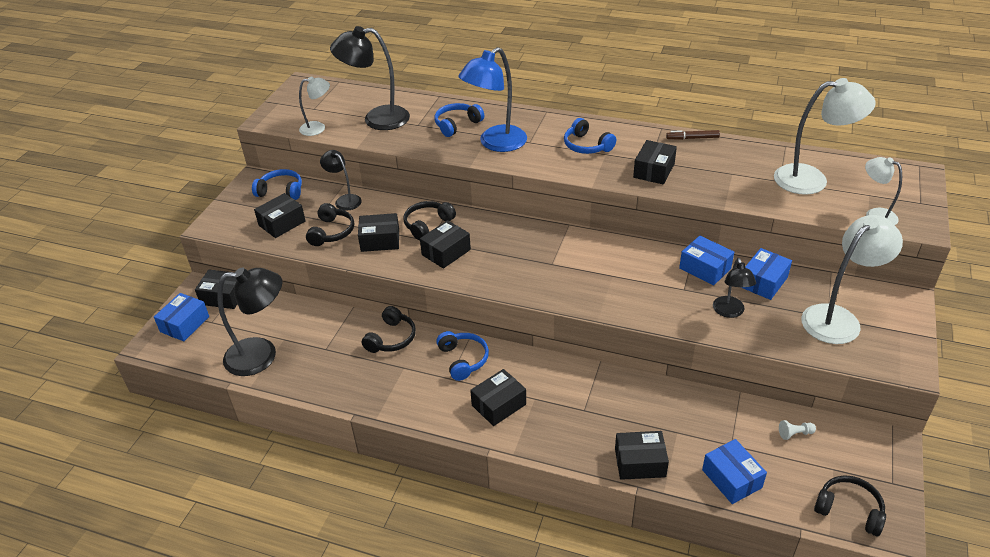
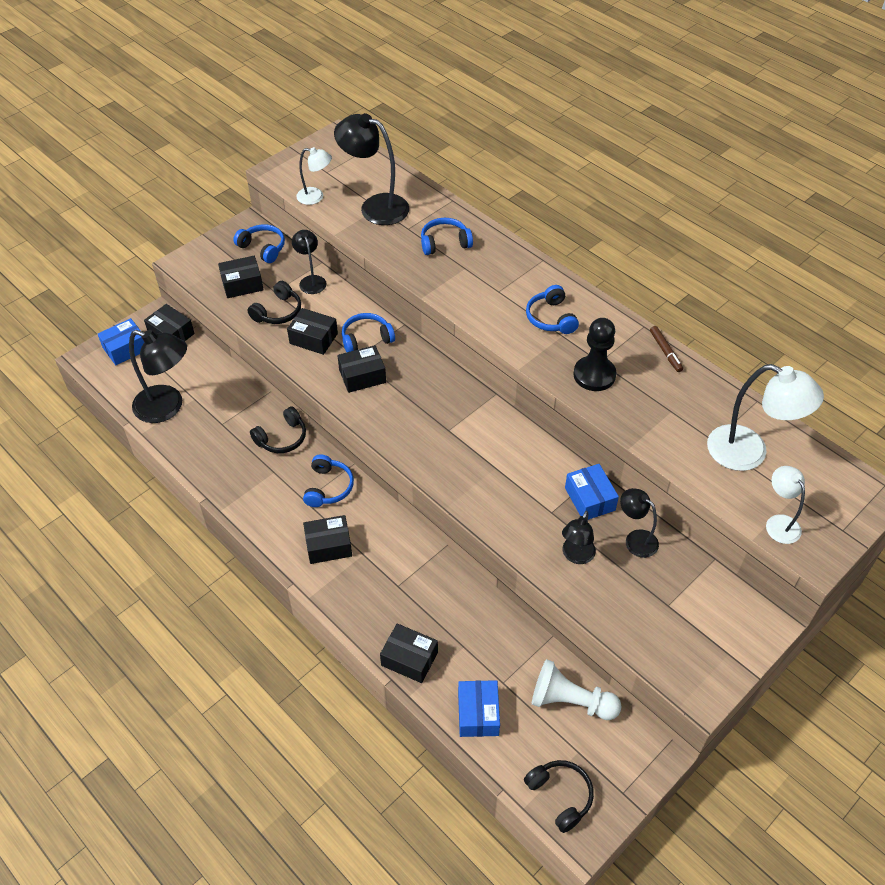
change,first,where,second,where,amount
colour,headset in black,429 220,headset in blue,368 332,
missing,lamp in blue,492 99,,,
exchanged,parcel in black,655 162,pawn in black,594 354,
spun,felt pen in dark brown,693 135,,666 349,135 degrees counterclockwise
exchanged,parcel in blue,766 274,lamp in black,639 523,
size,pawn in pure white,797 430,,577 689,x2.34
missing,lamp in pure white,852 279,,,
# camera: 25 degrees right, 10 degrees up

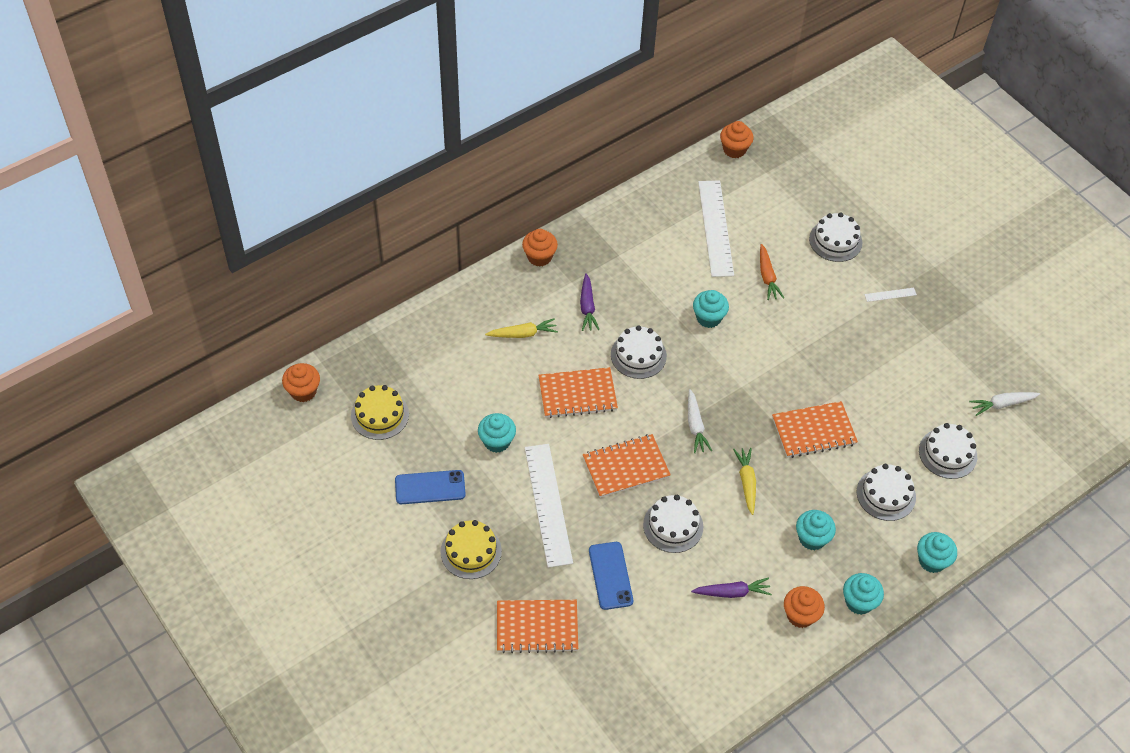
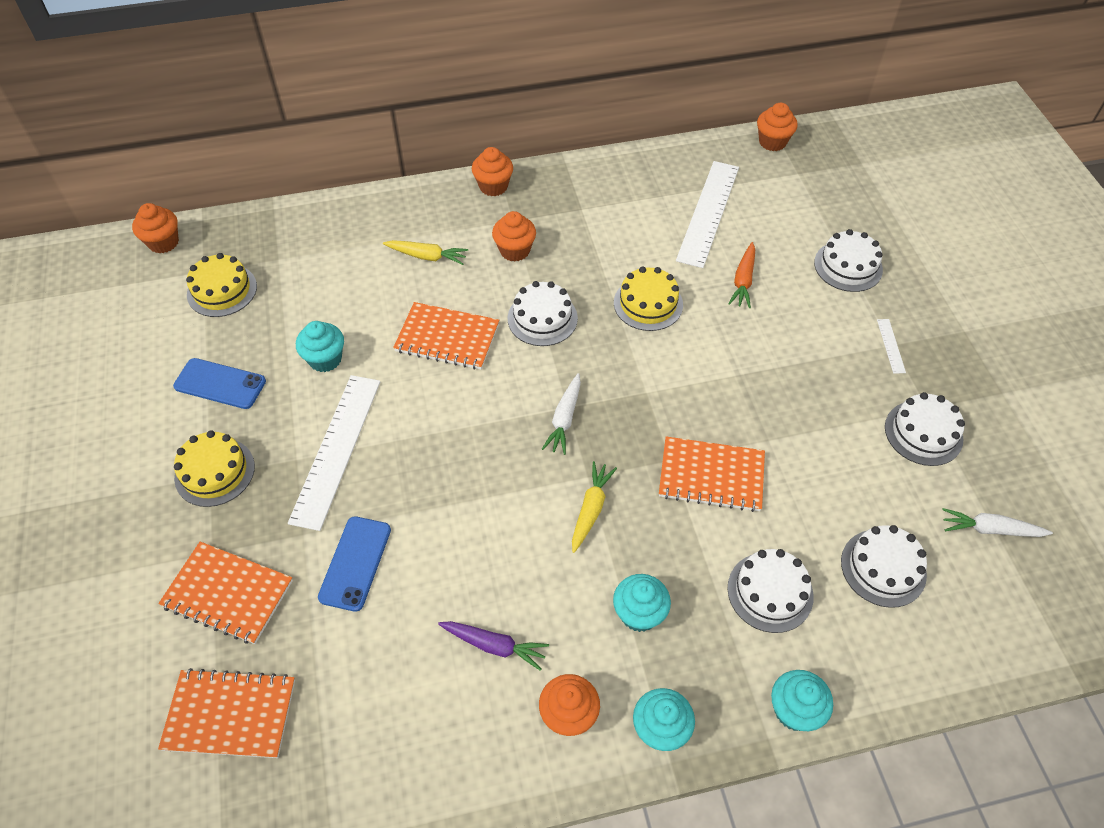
change,first,where,second,where,amount
exchanged,toy carrot in purple,589 302,fairy cake in orange-coloured,514 236,
relocated,notebook in orange-coloured,627 466,,226 713,
relocated,gateau in pure white,673 524,,925 429,
exchanged,fairy cake in teal,711 309,gateau in bright yellow,648 299,
spun,measuring stick in pure white,890 295,,891 346,75 degrees clockwise
# camera: 25 degrees right, 0 degrees up

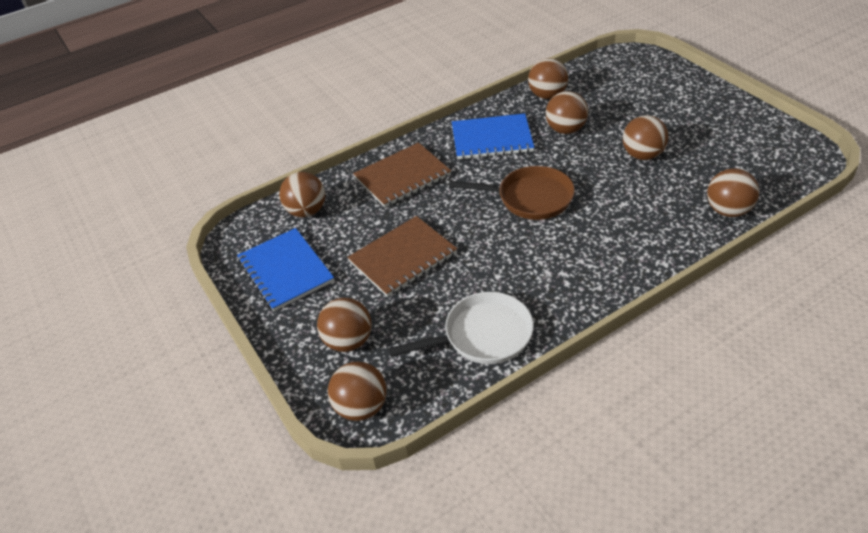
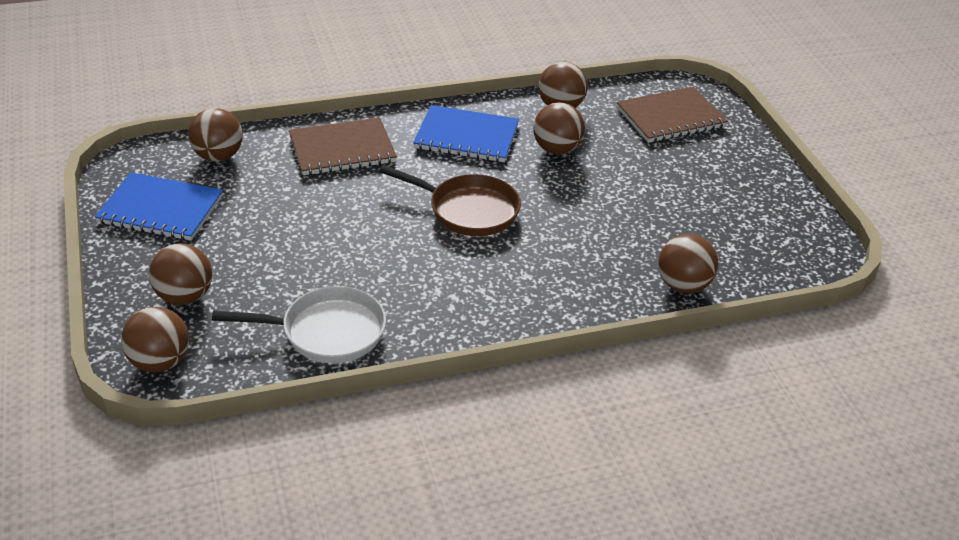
change,first,where,second,where,amount
spun,notebook in blue,285 269,,158 206,60 degrees counterclockwise
relocated,notebook in dark brown,402 256,,672 115,
missing,play ball in dark brown,646 137,,,
# camera: 10 degrees right, 5 degrees down

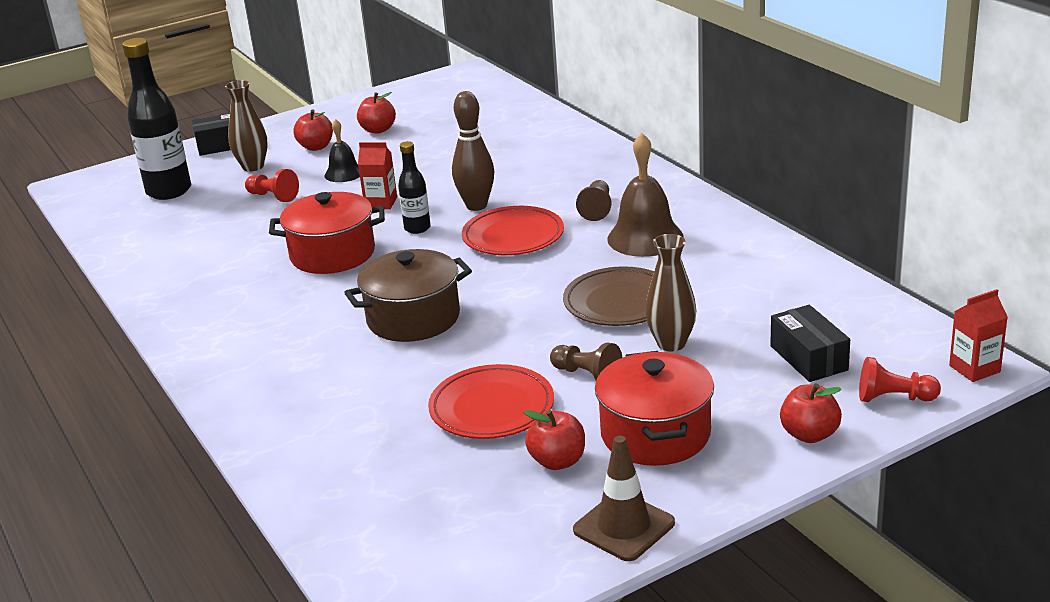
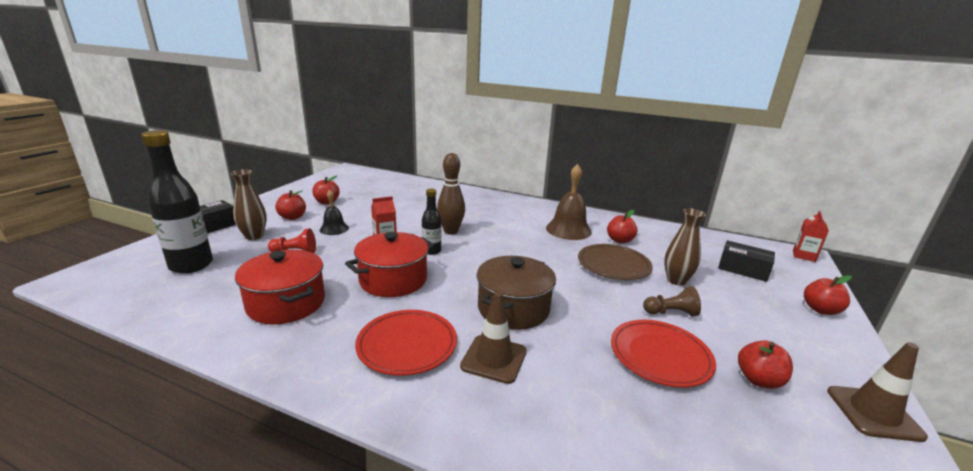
change,first,where,second,where,amount
relocated,dinner plate in scarlet,513 230,,406 343,
missing,pawn in dark brown,593 200,,,
relocated,stockpot in scarlet,654 408,,280 287,
missing,pawn in scarlet,900 379,,,
appeared,,,traffic cone in dark brown,493 337,
appeared,,,apple fruit in scarlet,622 226,
# camera: 40 degrees left, 5 degrees down

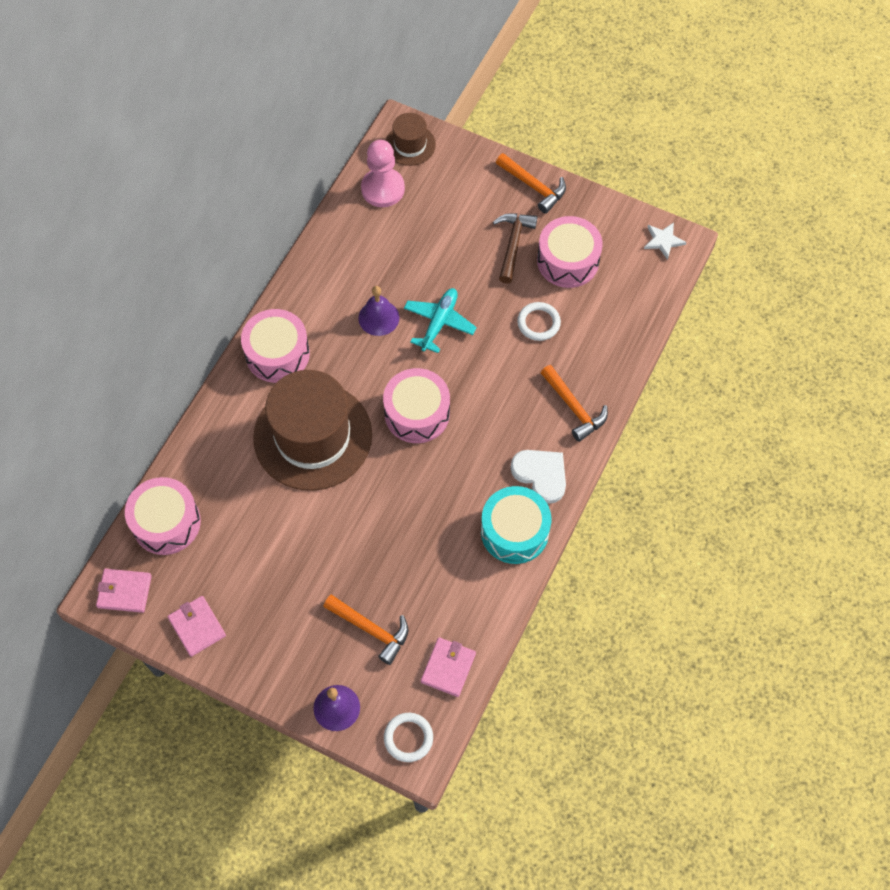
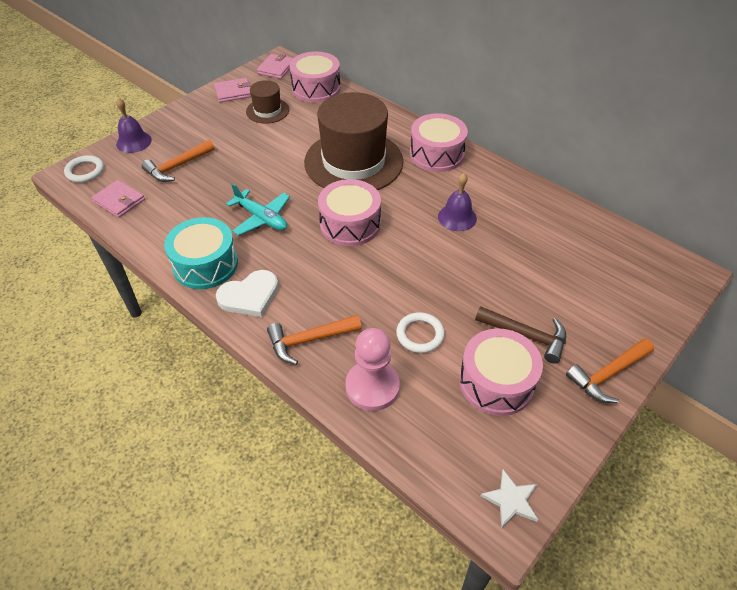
change,first,where,second,where,amount
relocated,pawn in rosy,383 173,,372 369,
relocated,tall hat in dark brown,411 139,,267 102,
relocated,plane in teal,440 320,,258 209,
# camera: 105 degrees right, 15 degrees down

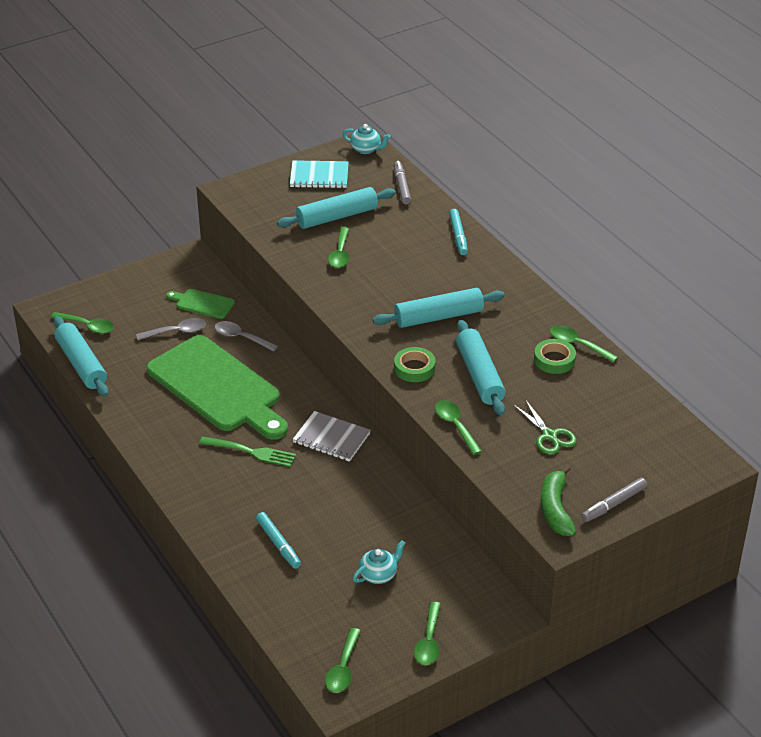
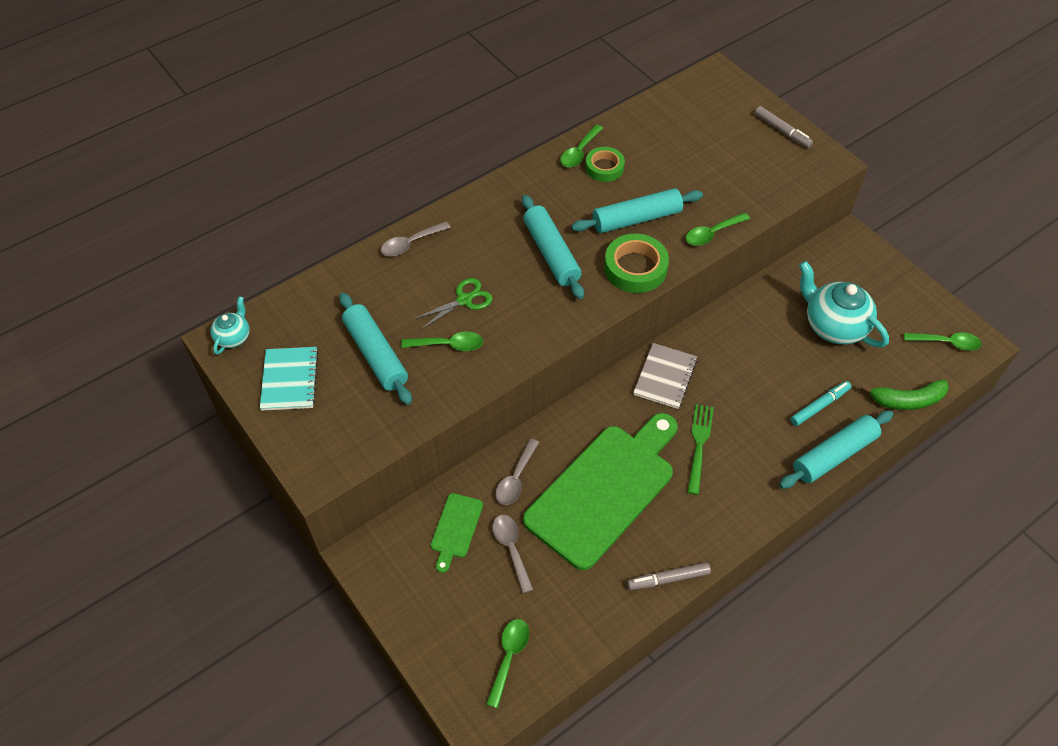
change,first,where,second,where,amount
relocated,dough roller in teal,81 356,,836 449,
size,tea pot in teal,379 562,,844 304,x1.94
relocated,felt pen in grey,402 183,,669 576,
size,sticky tape in green,415 364,,636 263,x1.51
missing,spoon in green,427 633,,,
exchanged,felt pen in teal,458 232,spoon in grey,416 238,
relocated,shears in green,545 427,,453 303,
relocated,banana in green,558 500,,905 395,
# camera: 95 degrees left, 15 degrees up

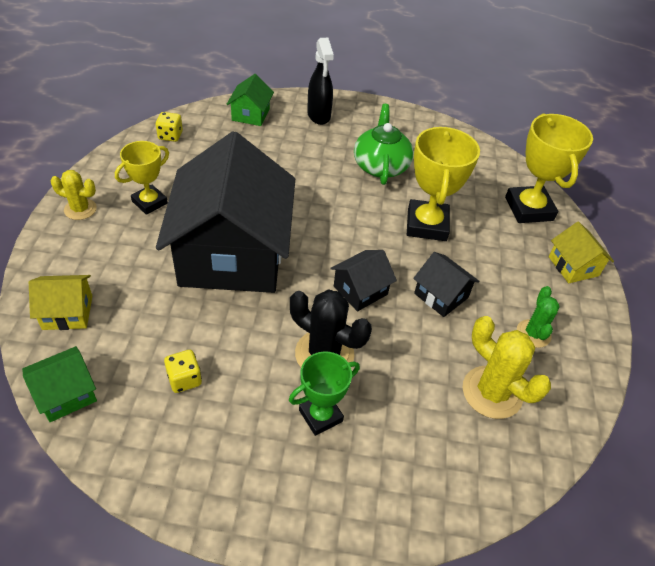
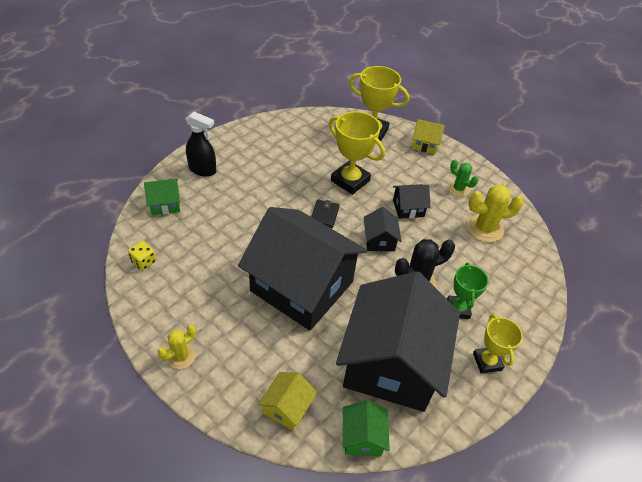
change,first,where,second,where,amount
relocated,prize cup in bright yellow,142 178,,498 344,
exchanged,dice in bright yellow,183 371,cottage in black,398 341,
spun,cottage in green,250 100,,162 197,60 degrees counterclockwise
missing,tea pot in green,384 144,,,
appeared,,,billfold in black,325 214,
# camera: 55 degrees left, 0 degrees up

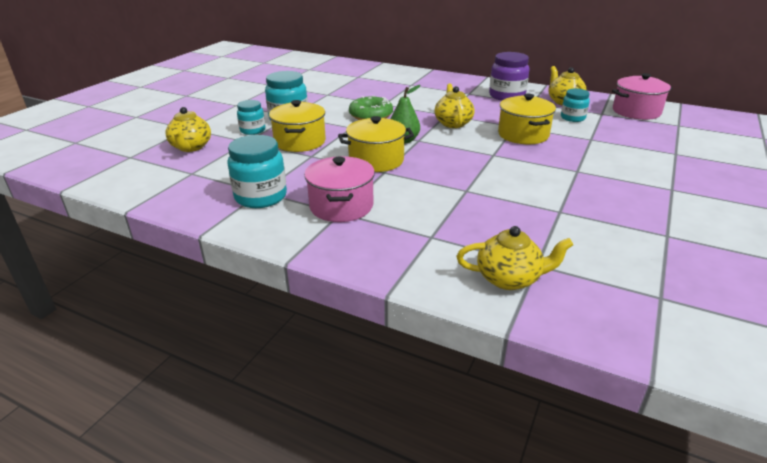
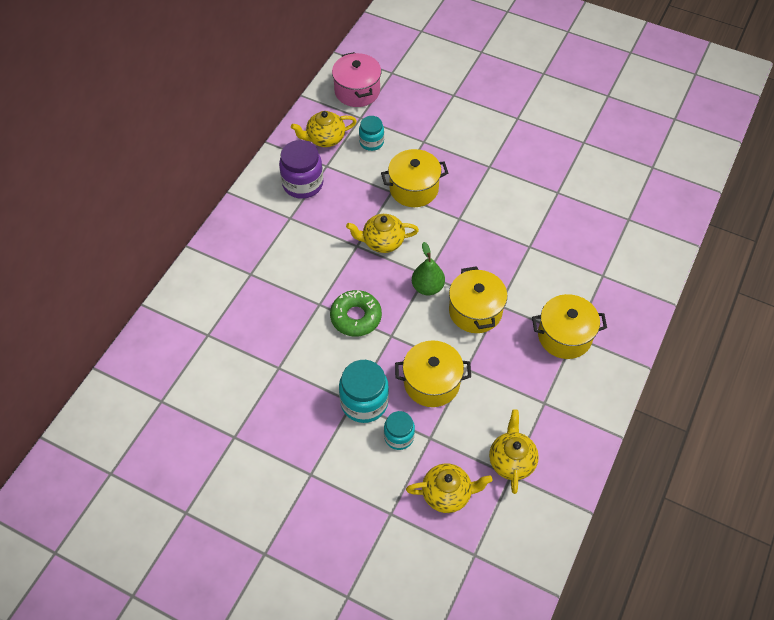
change,first,where,second,where,amount
missing,jam jar in teal,257 171,,,
colour,stockpot in rosy,339 189,stockpot in bright yellow,569 326,
relocated,tea pot in bright yellow,514 258,,514 451,
# camera: 90 degrees left, 25 degrees up

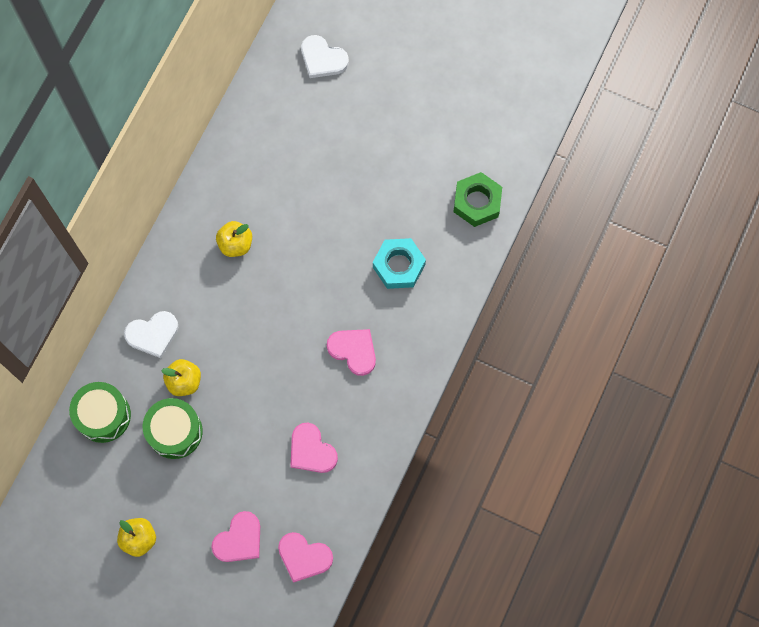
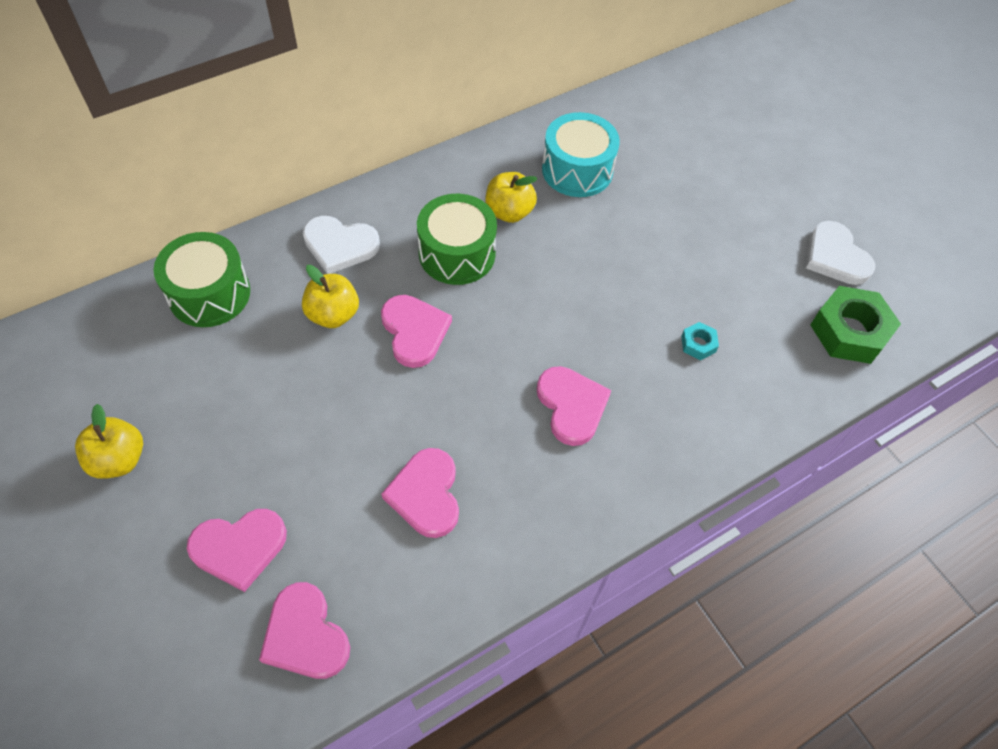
change,first,where,second,where,amount
relocated,toy drum in green,173 428,,457 239,
relocated,heart shape in pure white,325 56,,840 253,
size,nut in teal,399 263,,700 341,x0.47
appeared,,,heart shape in rosy,416 331,
appeared,,,toy drum in teal,581 154,
# camera: 30 degrees right, 15 degrees down

